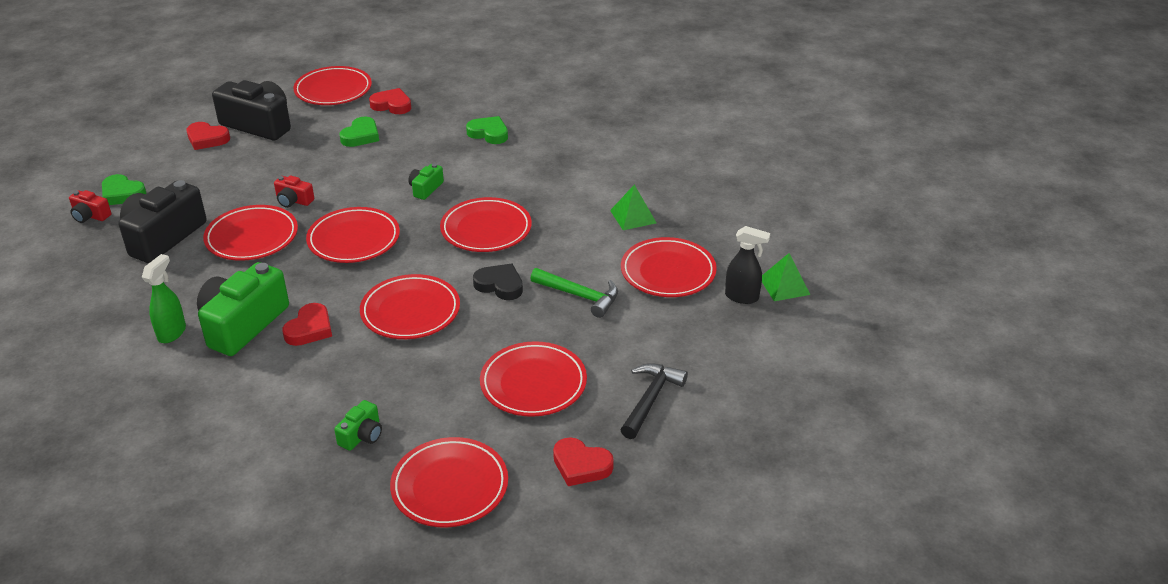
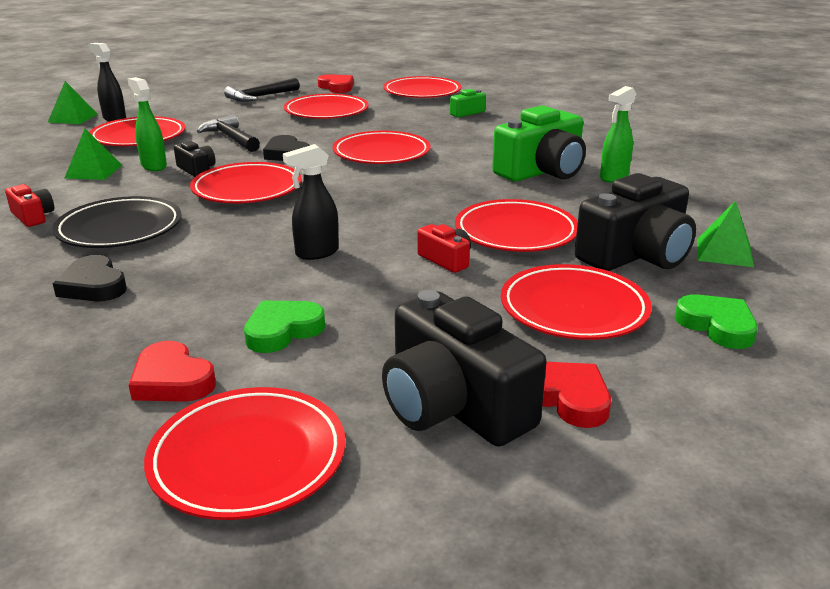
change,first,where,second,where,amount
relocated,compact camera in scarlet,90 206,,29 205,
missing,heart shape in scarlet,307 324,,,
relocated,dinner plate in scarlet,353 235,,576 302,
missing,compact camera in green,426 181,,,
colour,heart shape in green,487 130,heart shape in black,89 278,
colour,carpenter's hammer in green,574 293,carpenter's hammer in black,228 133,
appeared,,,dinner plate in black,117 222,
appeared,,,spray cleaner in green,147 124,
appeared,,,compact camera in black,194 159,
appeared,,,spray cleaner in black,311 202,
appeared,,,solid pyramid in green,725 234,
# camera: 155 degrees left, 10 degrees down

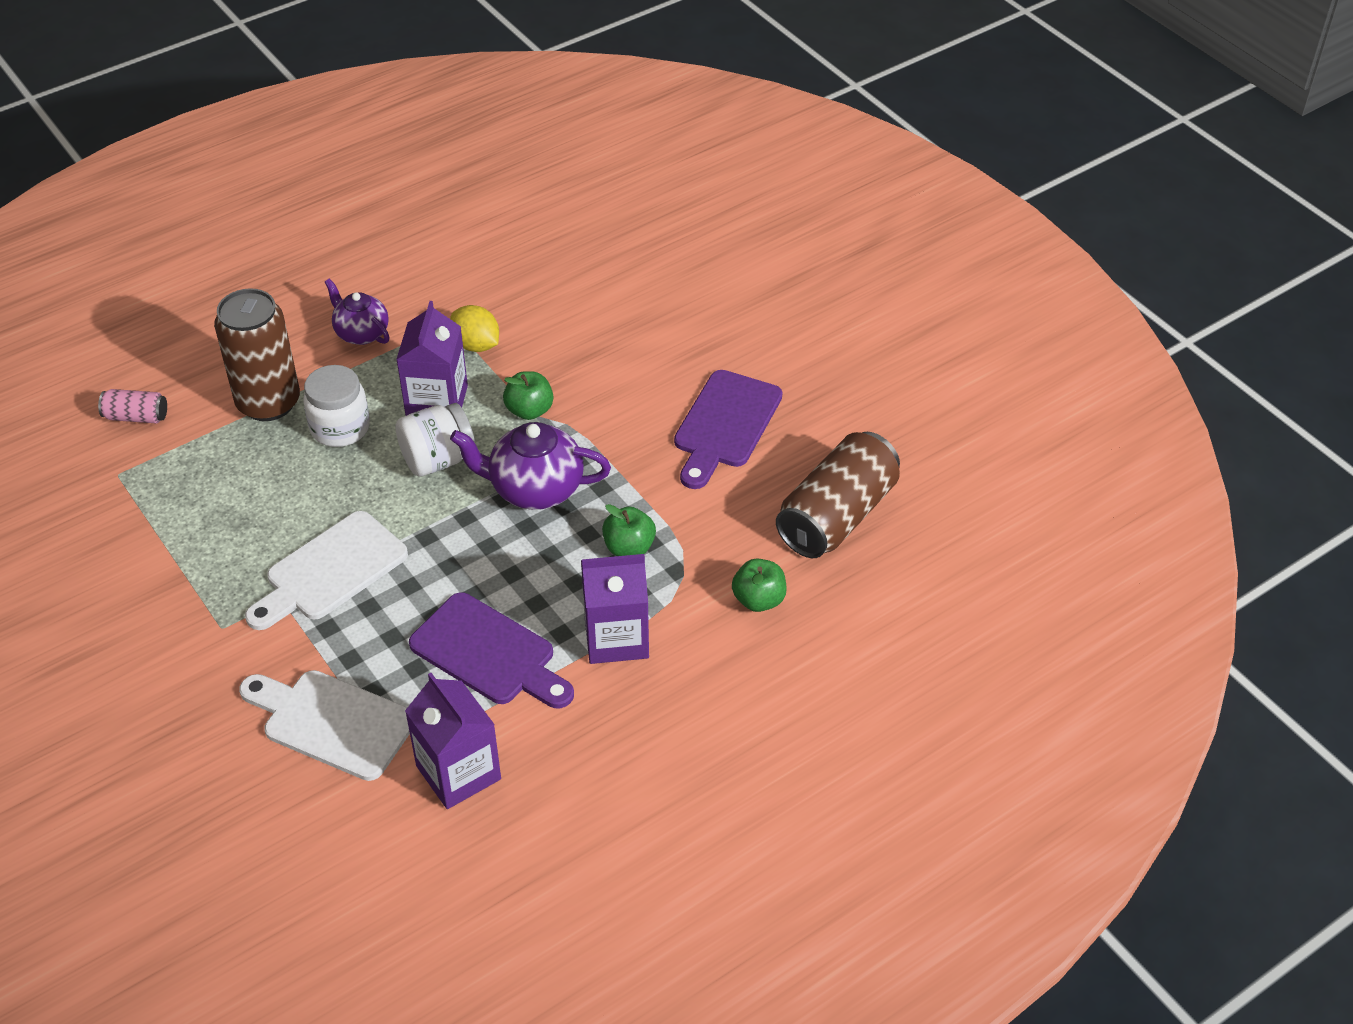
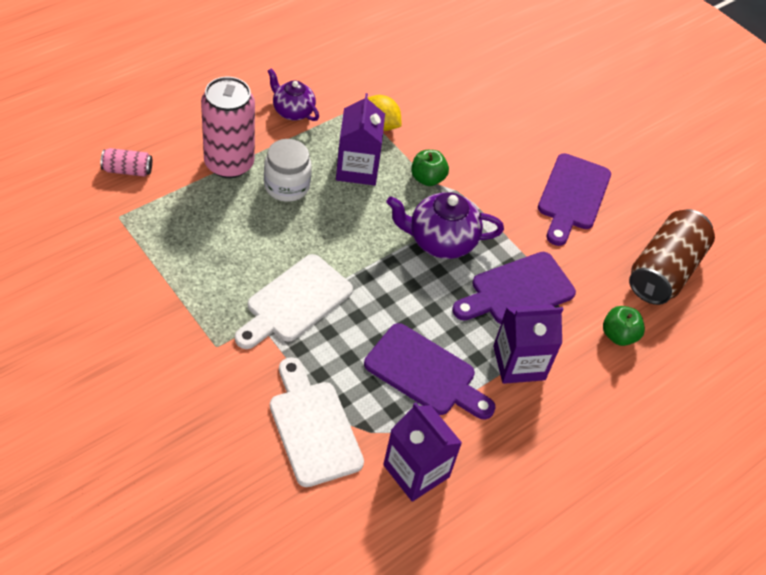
change,first,where,second,where,amount
colour,tin in dark brown,257 354,tin in rosy,228 127,
spun,bread board in pure white,324 725,,317 422,45 degrees clockwise
missing,jam jar in pure white,435 440,,,
exchanged,apple fruit in green,629 530,bread board in purple,514 288,
# camera: 10 degrees left, 5 degrees up

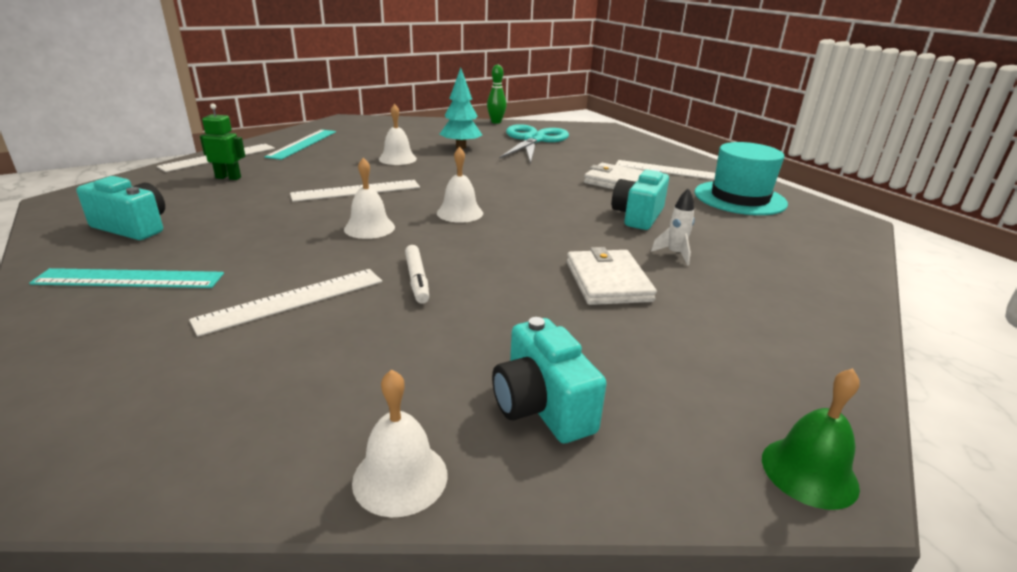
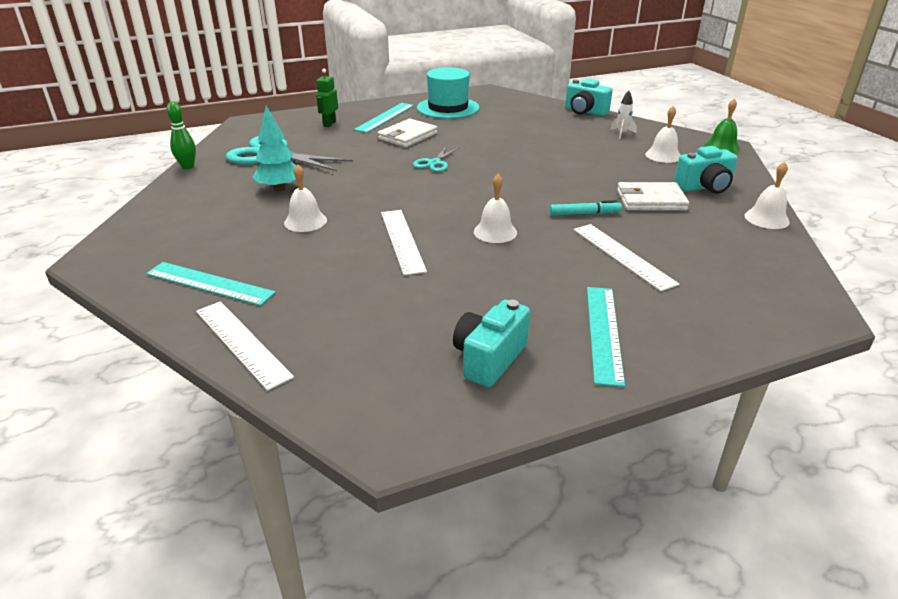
change,first,where,second,where,amount
relocated,robot figure in green,222 142,,327 98,
colour,felt pen in pure white,417 274,felt pen in teal,586 207,
relocated,bell in pure white,460 185,,662 134,
relocated,billfold in pure white,612 276,,653 196,
relocated,compact camera in teal,640 199,,589 97,
colour,measuring stick in pure white,665 170,measuring stick in teal,384 118,
relocated,spaceship in pure white,673 227,,623 115,
appeared,,,shears in teal,436 159,
# camera: 80 degrees left, 5 degrees up

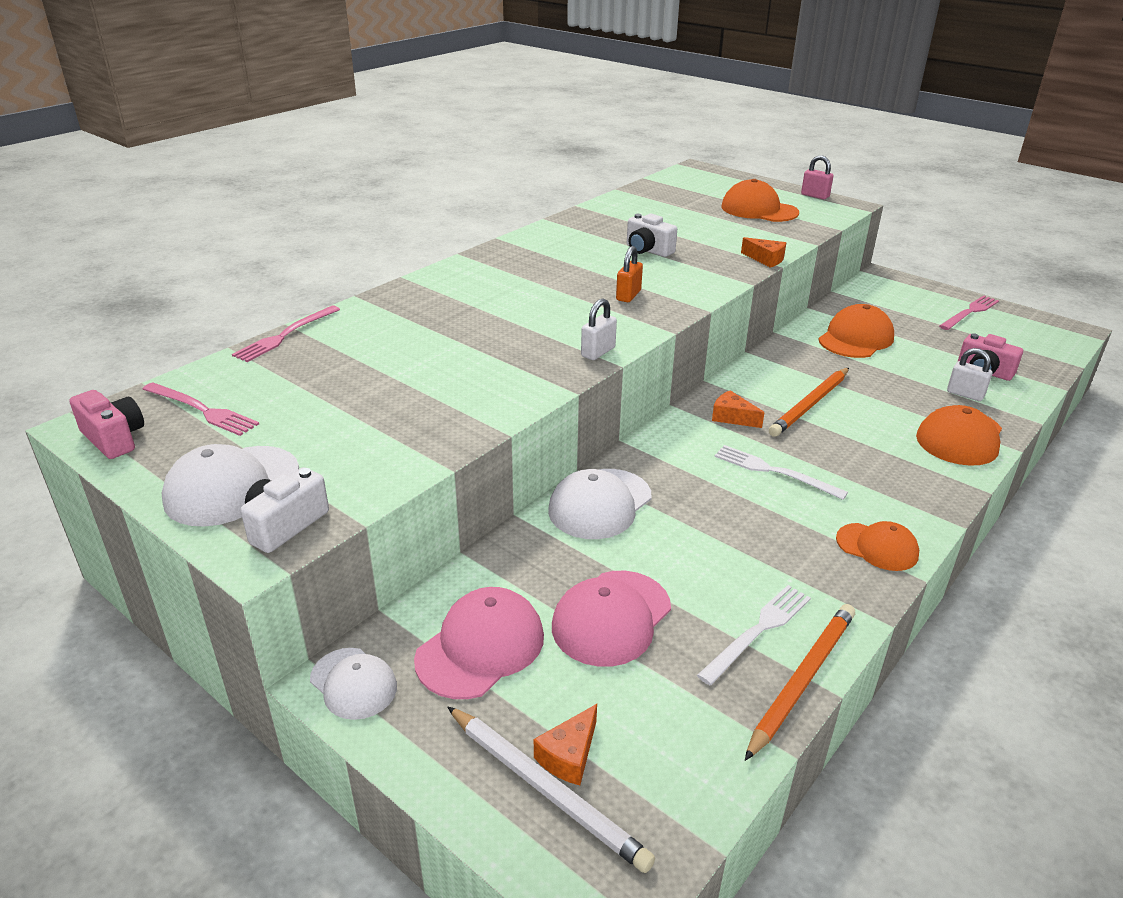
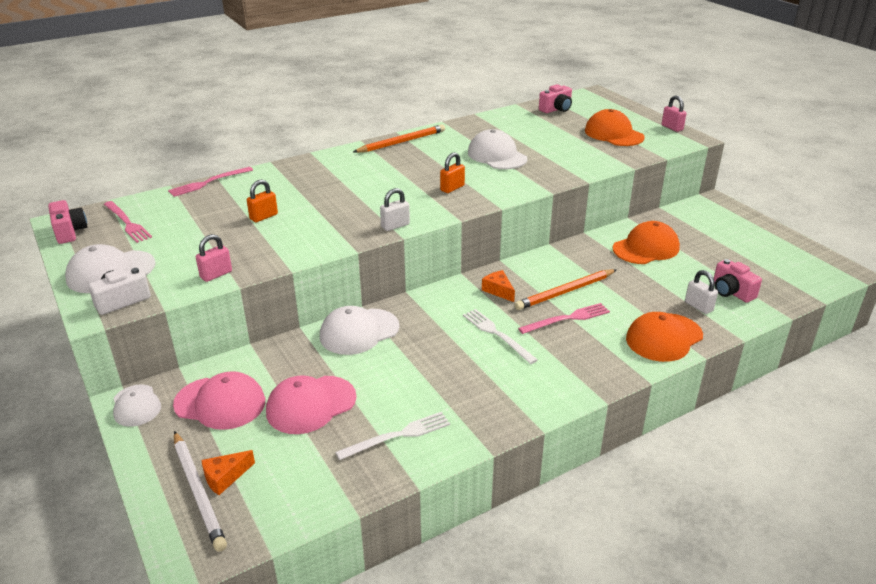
change,first,where,second,where,amount
spun,baseball cap in rosy,479 643,,219 400,45 degrees clockwise
exchanged,compact camera in pure white,652 235,baseball cap in pure white,497 149,
missing,cheese in orange-coloured,763 252,,,
relocated,wooden pencil in orange-coloured,800 682,,399 138,
missing,baseball cap in orange-coloured,877 546,,,
relocated,table fork in rosy,969 313,,564 318,
appeared,,,lock in rosy,214 258,
appeared,,,lock in orange-coloured,262 201,
appeared,,,compact camera in rosy,555 98,
# camera: 20 degrees right, 0 degrees up

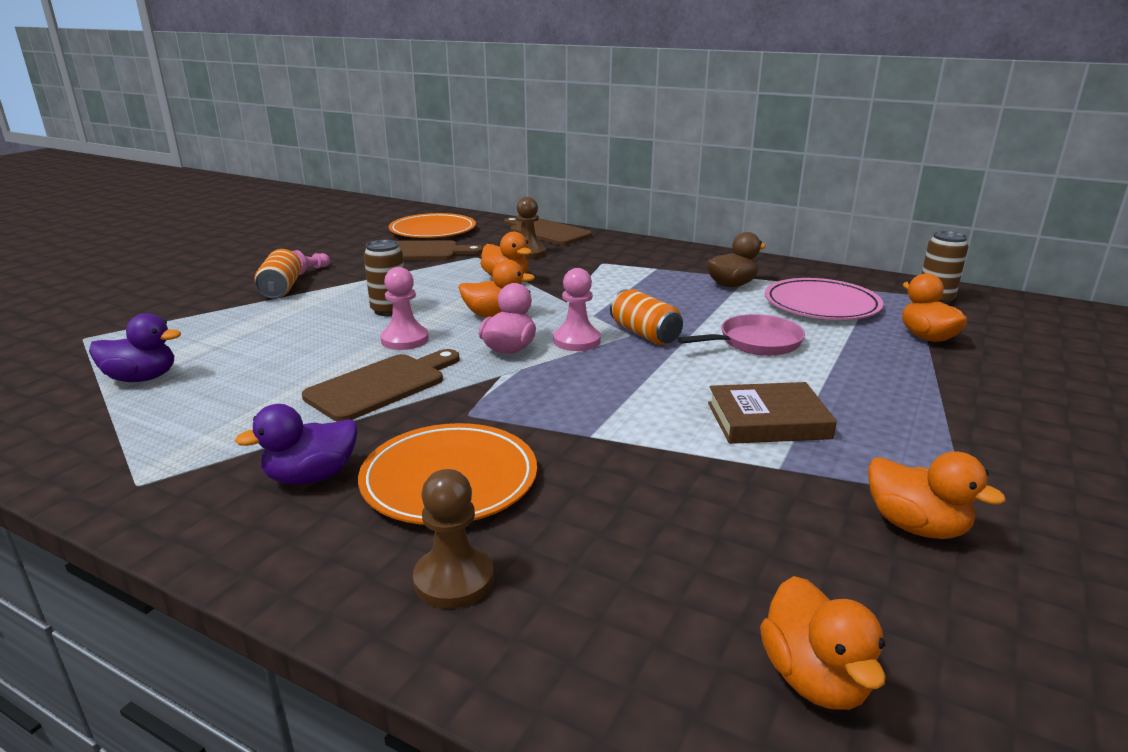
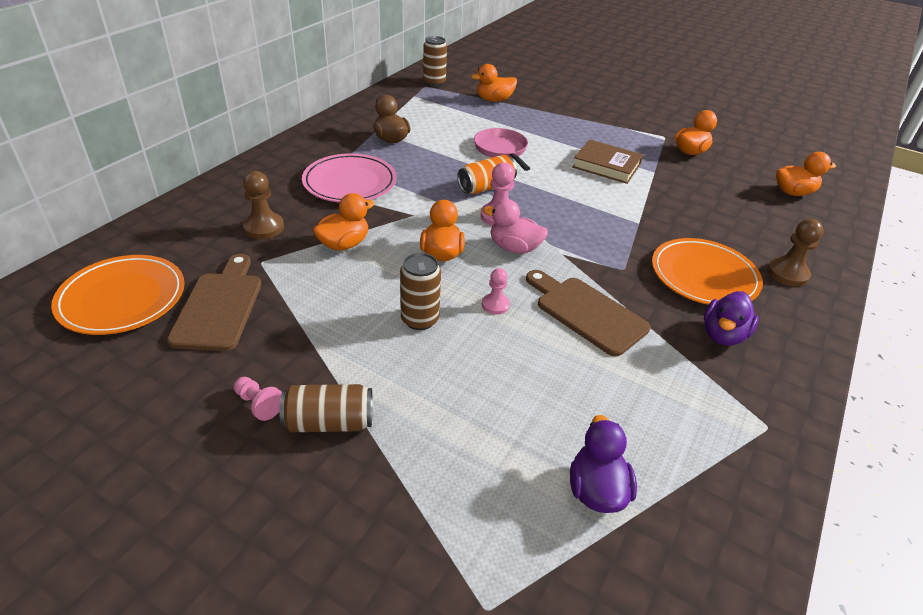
change,first,where,second,where,amount
spun,rubber duck in purple,296 444,,731 318,60 degrees clockwise
colour,tin in orange-coloured,278 273,tin in dark brown,326 408,
size,pawn in rosy,404 308,,496 291,x0.64
missing,bread board in dark brown,548 231,,,
spun,book in dark brown,772 413,,607 161,60 degrees counterclockwise
relocated,dinner plate in rosy,824 299,,349 178,
# camera: 90 degrees left, 15 degrees up

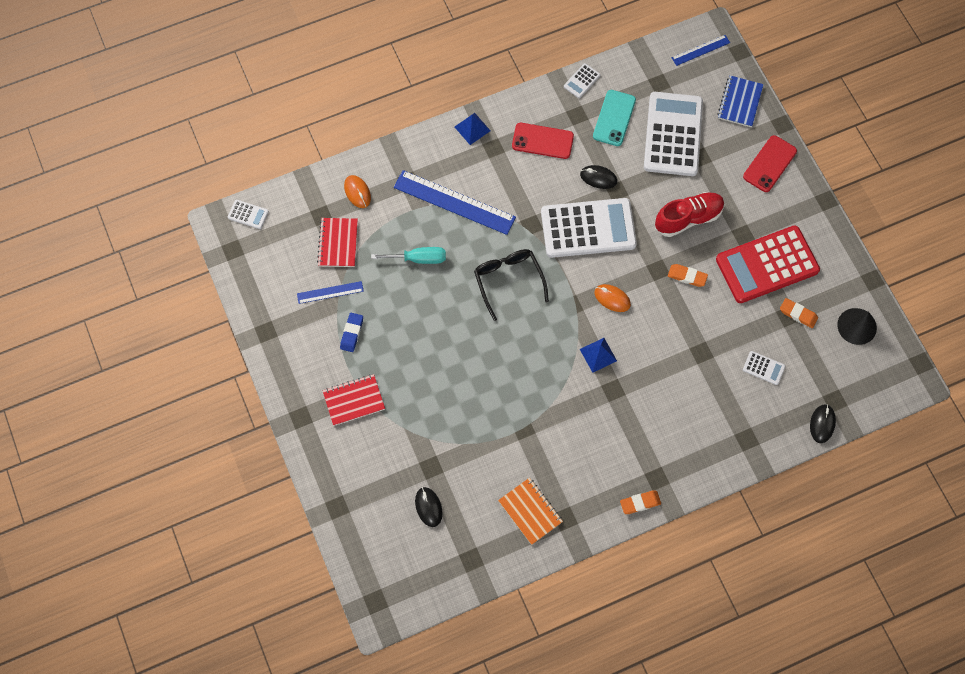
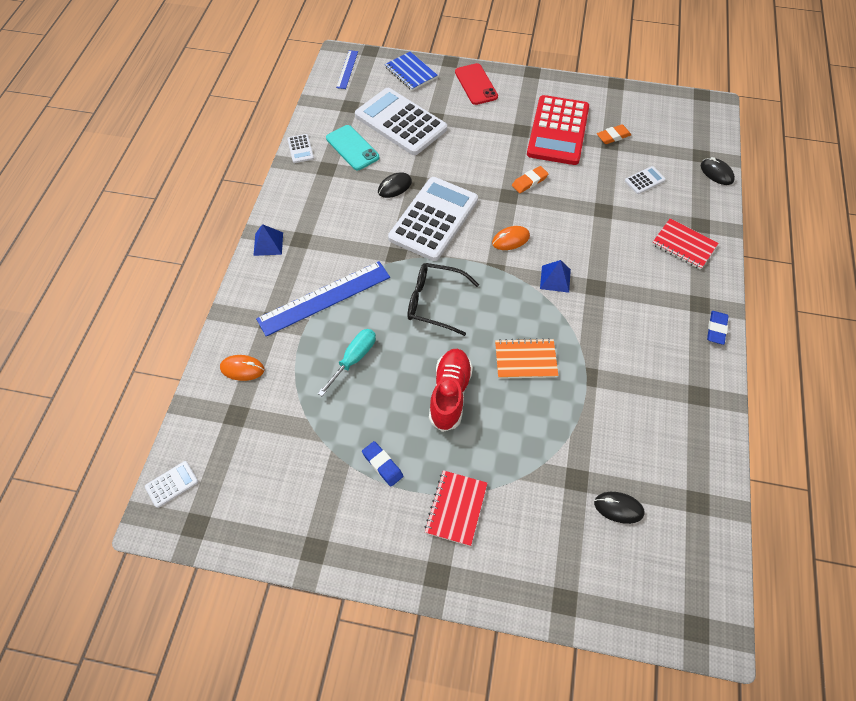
change,first,where,second,where,amount
missing,measuring stick in blue,330 292,,,
relocated,notebook in scarlet,337 242,,685 244,
relocated,notebook in orange-coloured,530 511,,526 358,
missing,phone in scarlet,543 141,,,
colour,gum eraser in orange-coloured,640 502,gum eraser in blue,718 328,
relocated,lace-up shoe in scarlet,690 214,,451 390,
missing,cone shape in black,857 326,,,
# camera: 55 degrees left, 10 degrees down

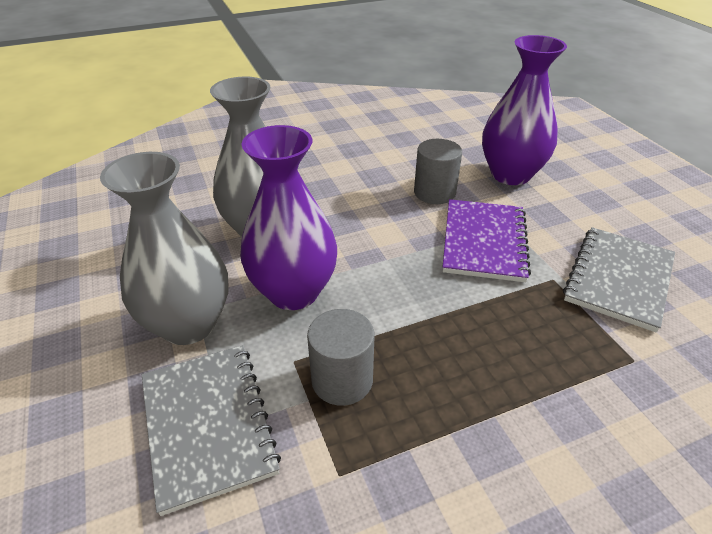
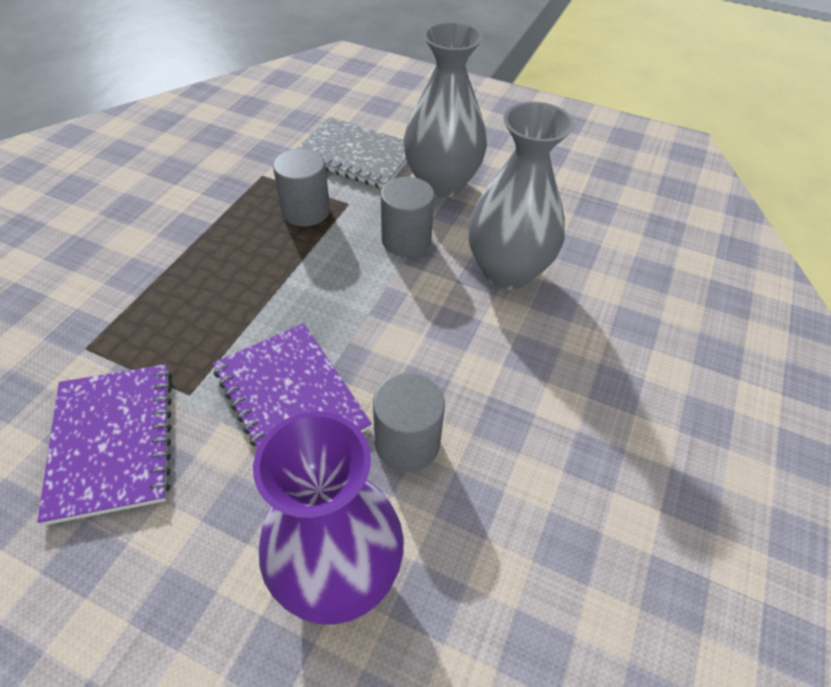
change,first,where,second,where,amount
exchanged,flower vase in purple,288 217,solid cylinder in grey,407 217,
colour,notebook in grey,619 280,notebook in purple,104 444,
# camera: 135 degrees right, 10 degrees up

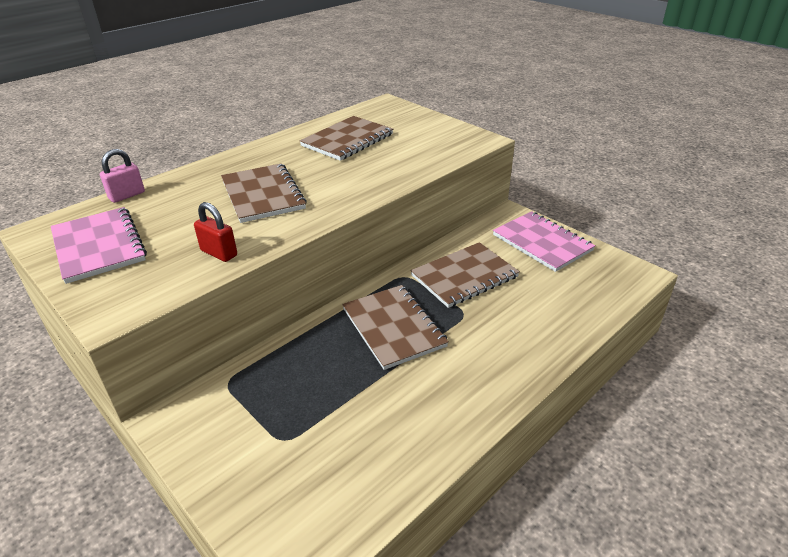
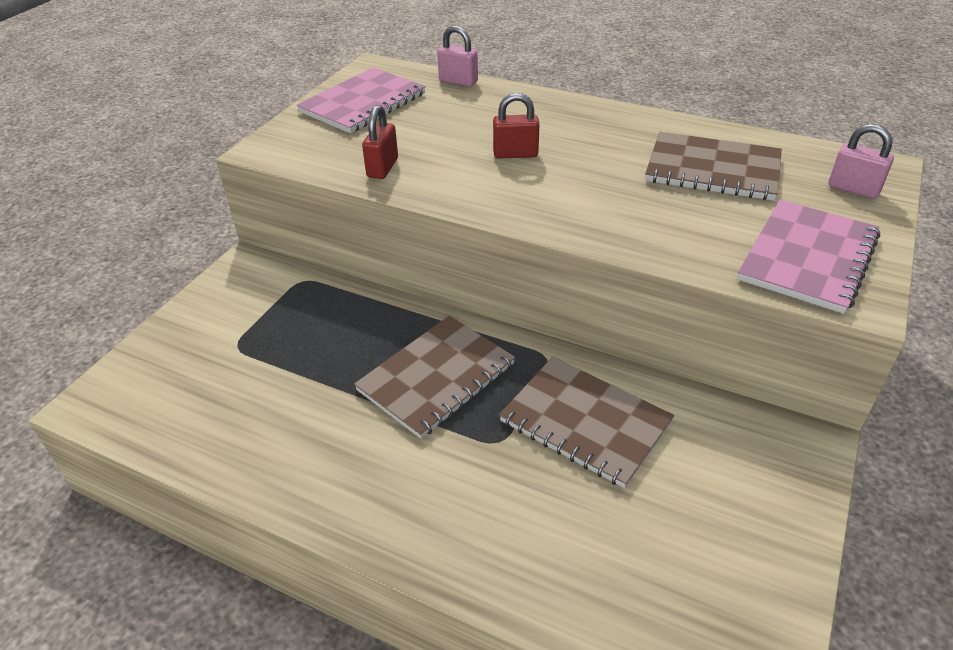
change,first,where,second,where,amount
exchanged,notebook in dark brown,264 193,lock in scarlet,516 126,
relocated,notebook in rosy,544 241,,809 257,
appeared,,,lock in rosy,861 161,
# camera: 70 degrees right, 5 degrees up

